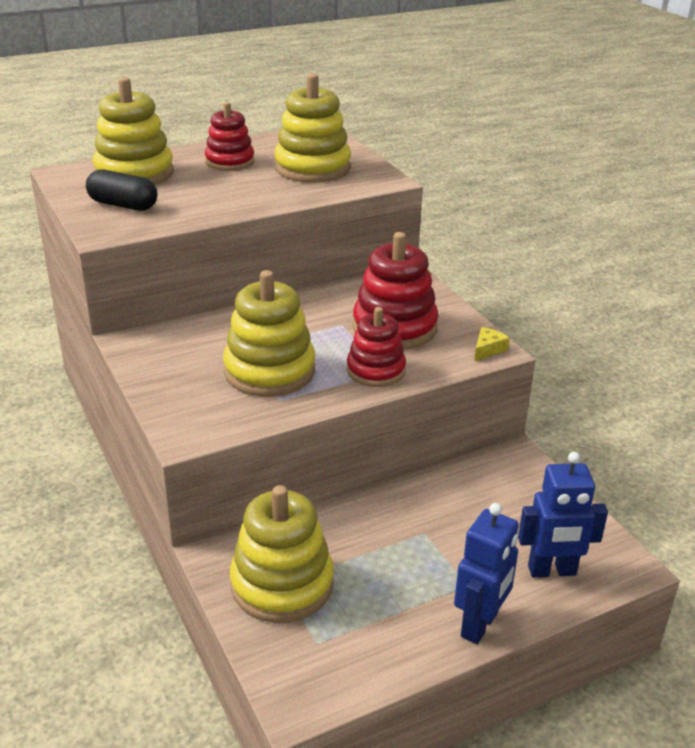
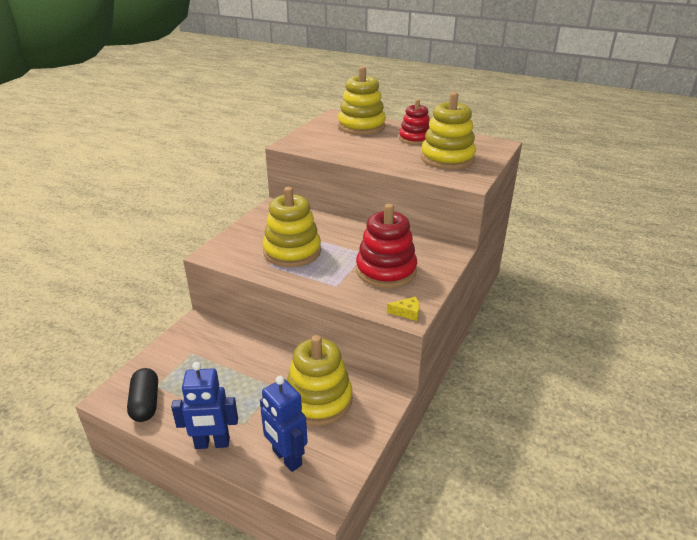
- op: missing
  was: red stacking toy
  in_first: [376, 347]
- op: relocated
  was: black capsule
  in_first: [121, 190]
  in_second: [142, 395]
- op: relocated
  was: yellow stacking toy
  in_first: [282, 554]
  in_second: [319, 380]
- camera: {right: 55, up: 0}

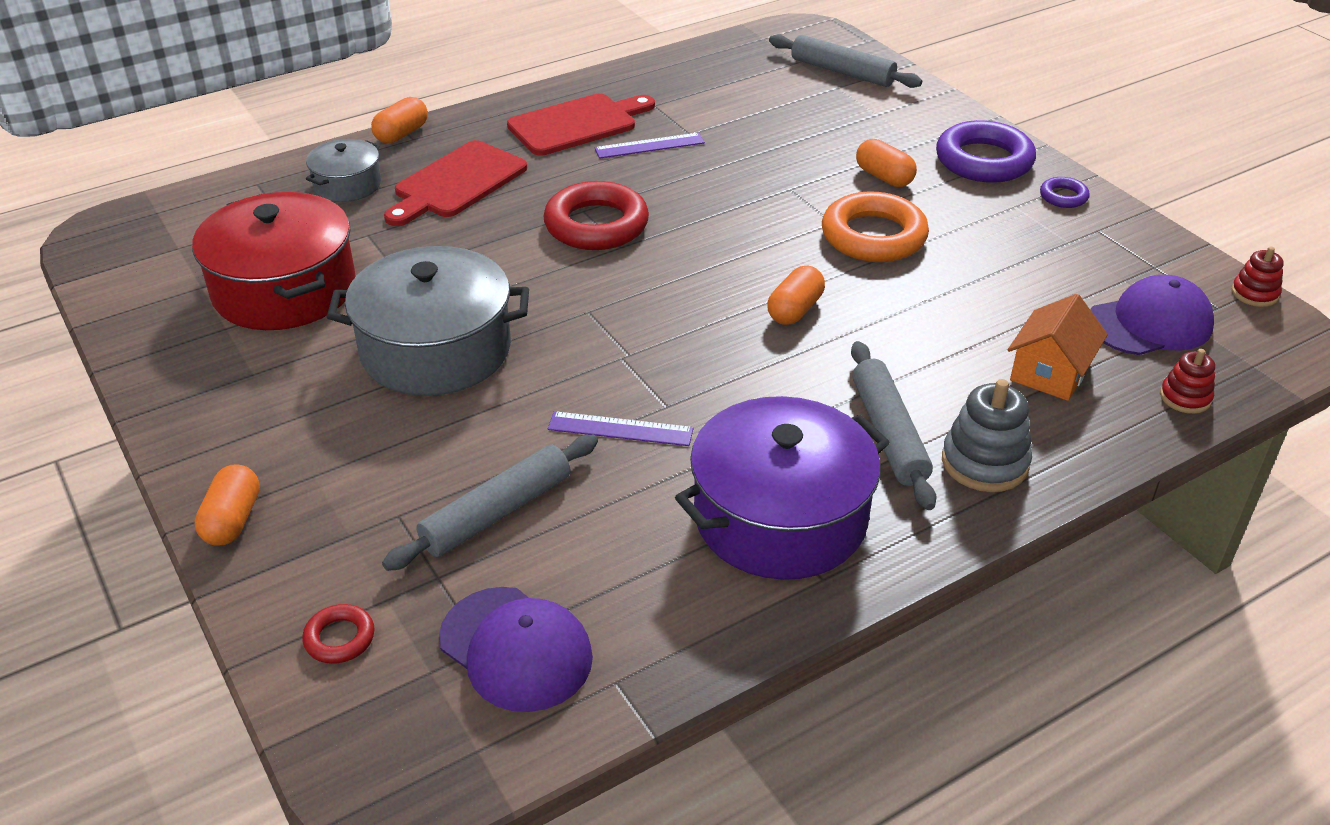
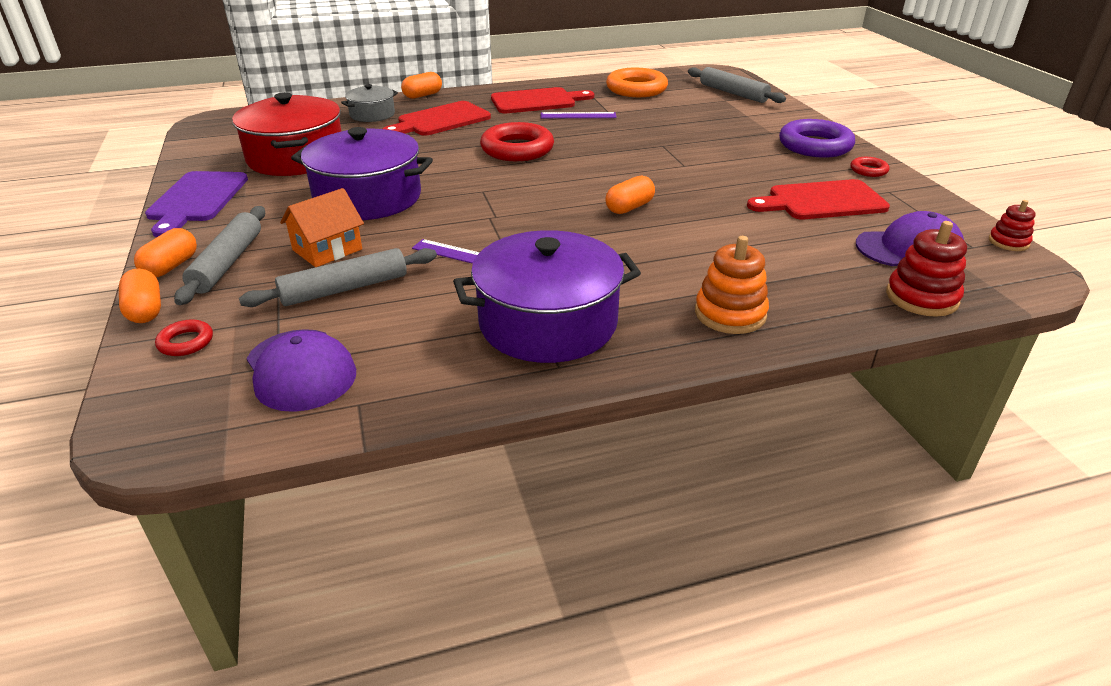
- op: appeared
  now: purple cutting board
  in_second: [196, 204]
- op: appeared
  now: red cutting board
  in_second: [818, 199]
- op: relocated
  was: orange ring
  in_first: [875, 226]
  in_second: [637, 82]
- op: relocated
  was: grey rolling pin
  in_first: [893, 425]
  in_second: [219, 255]
- op: relocated
  was: orange capsule
  in_first: [886, 163]
  in_second: [140, 296]
- op: relocated
  was: orange house
  in_first: [1058, 347]
  in_second: [322, 227]
- op: colour
  was: grey pot
  now: purple pot
  in_first: [428, 321]
  in_second: [362, 173]
- op: colour
  was: grey stacking toy
  now: orange stacking toy
  in_first: [987, 435]
  in_second: [732, 285]
- op: colour
  was: purple ring
  now: red ring
  in_first: [1065, 192]
  in_second: [869, 167]
- op: size
  was: red stacking toy
  in_first: [1187, 381]
  in_second: [926, 269]
  ratio: 1.64
- camera: {right: 15, up: -5}

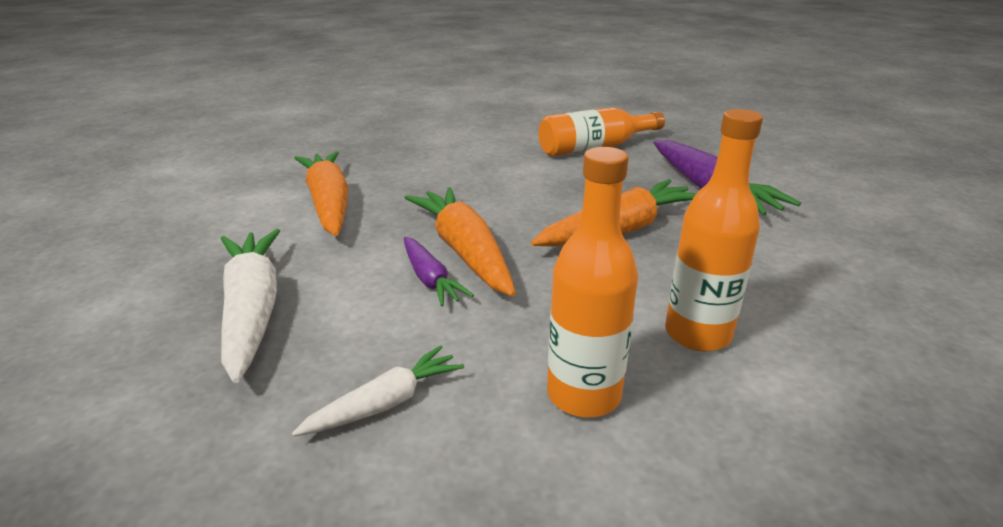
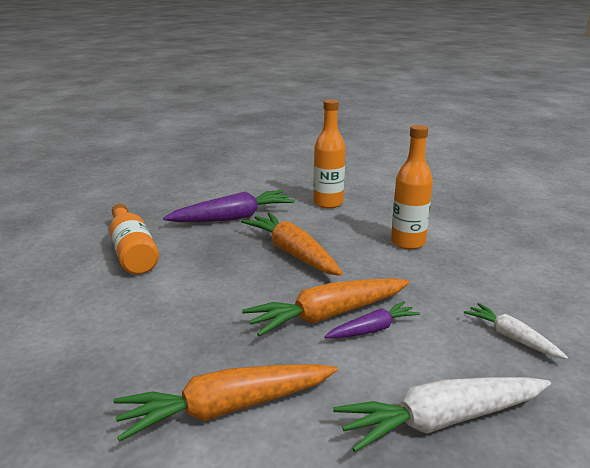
- op: relocated
  was: orange bottle
  in_first: [592, 282]
  in_second: [329, 153]
- camera: {right: -90, up: -5}

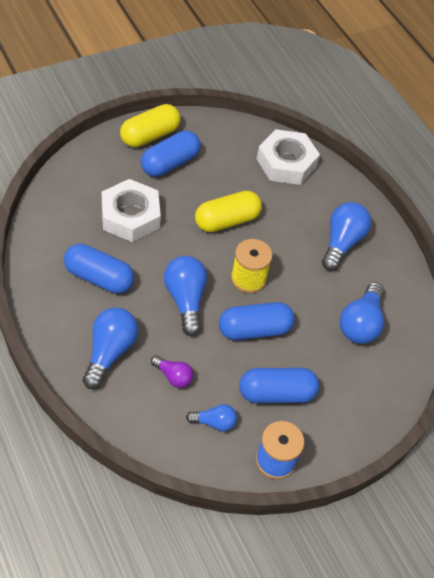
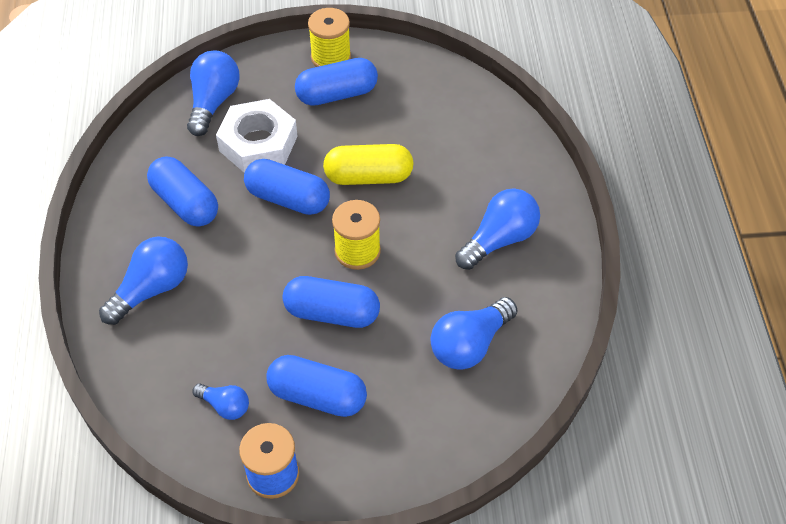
- op: missing
  was: purple light bulb
  in_first: [172, 371]
- op: missing
  was: white nut
  in_first: [288, 157]
- op: appeared
  now: blue capsule
  in_second: [287, 187]
- op: relocated
  was: blue light bulb
  in_first: [185, 296]
  in_second: [213, 93]
- op: exchanged
  was: yellow capsule
  now: yellow spool
  in_first: [150, 125]
  in_second: [329, 37]
- camera: {right: 30, up: 0}

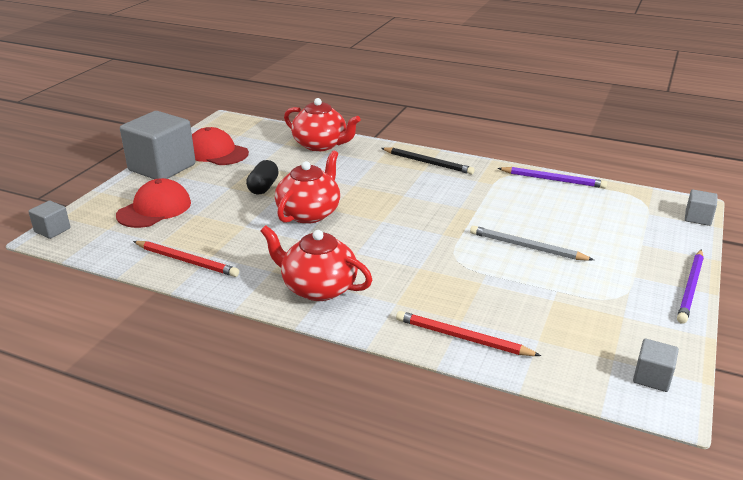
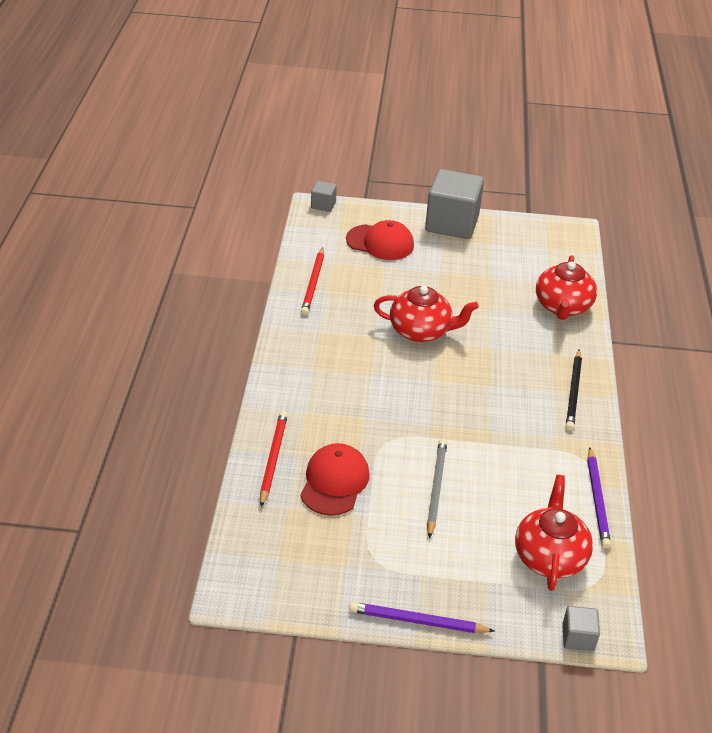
- op: missing
  was: black capsule
  in_first: [262, 177]
- op: missing
  was: grey cube
  in_first: [656, 365]
- op: relocated
  was: red cap
  in_first: [220, 146]
  in_second: [335, 479]
- op: relocated
  was: red teapot
  in_first: [316, 263]
  in_second: [554, 533]
- camera: {right: 70, up: 10}

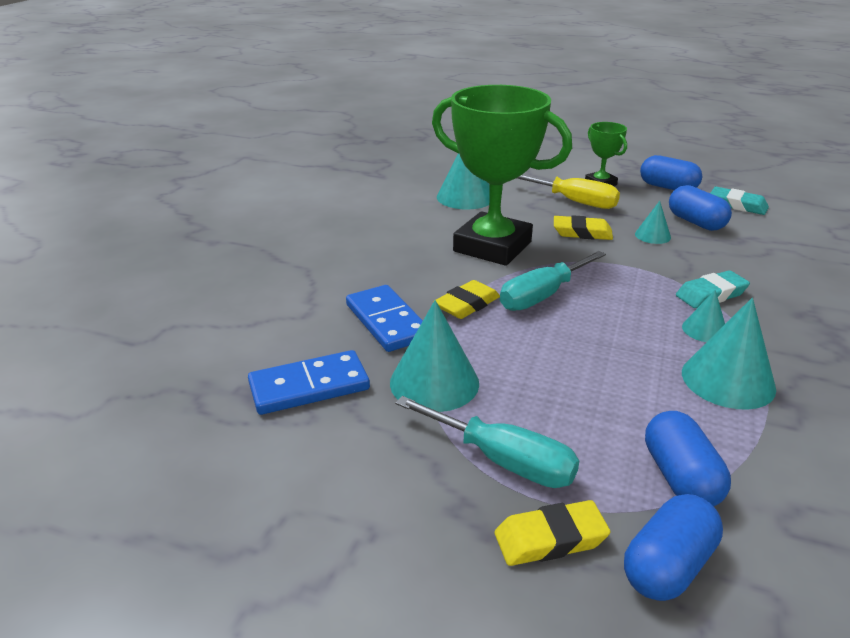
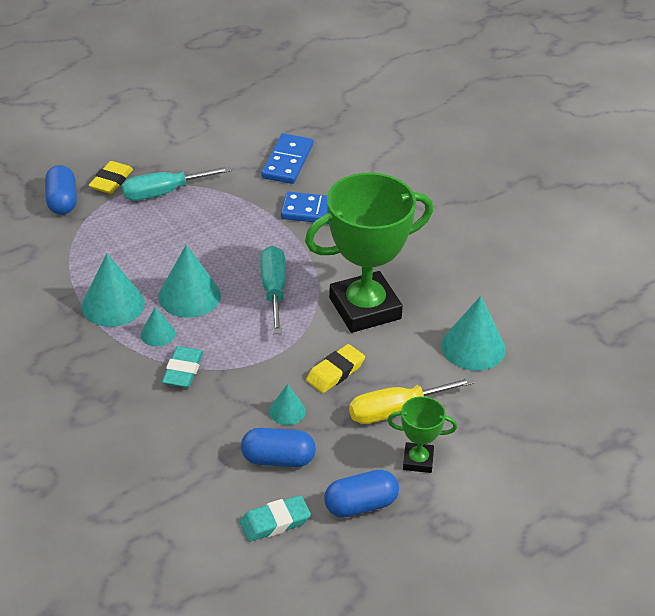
- op: missing
  was: yellow eraser
  in_first: [466, 299]
- op: missing
  was: blue capsule
  in_first: [688, 459]
- op: relocated
  was: turquoise cone
  in_first: [434, 356]
  in_second: [189, 281]
- camera: {right: 125, up: 10}

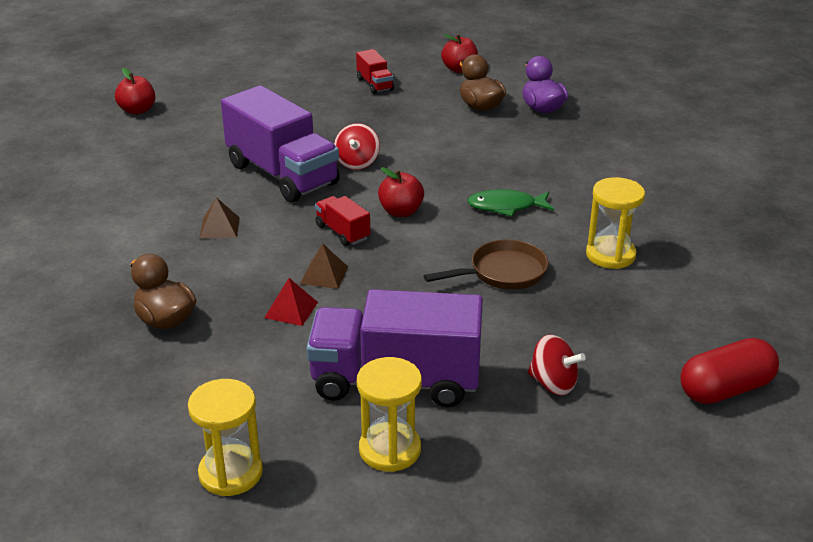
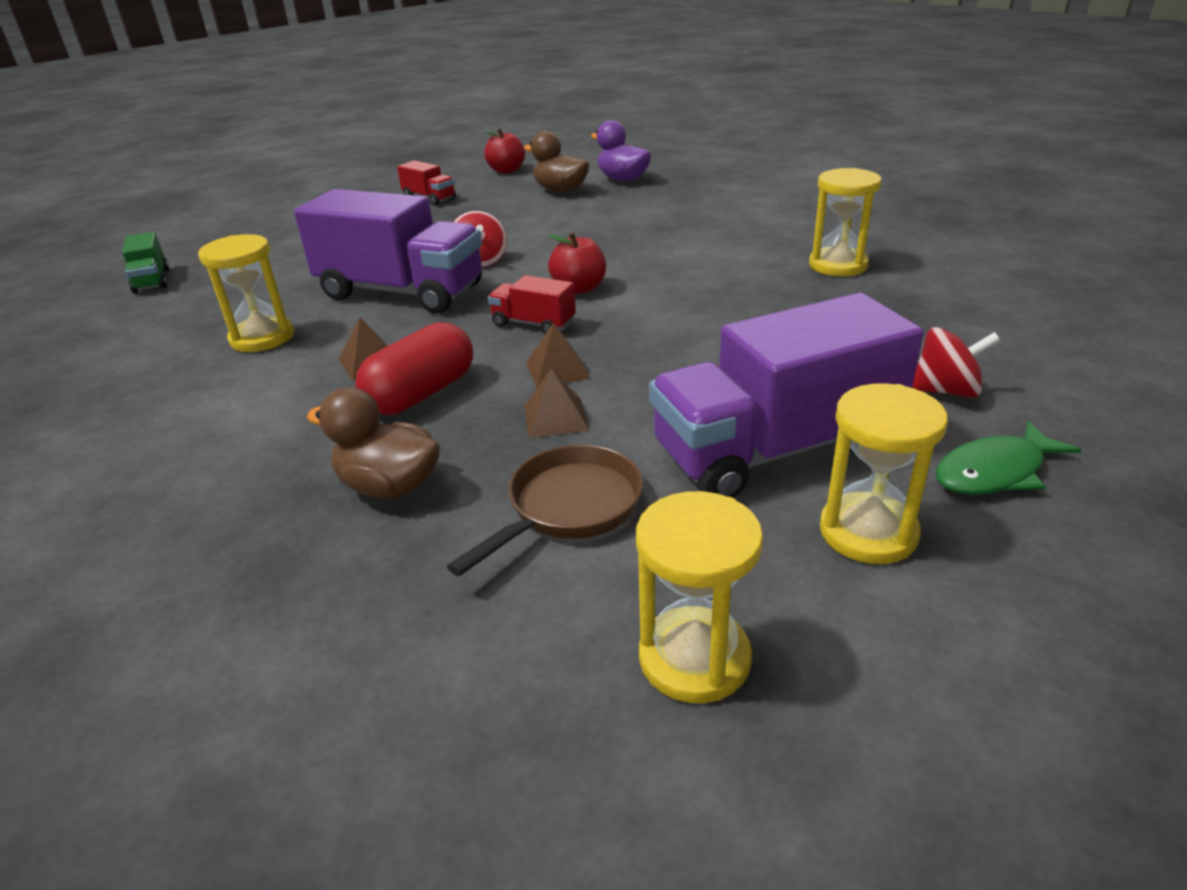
- op: appeared
  now: yellow hourglass
  in_second: [246, 293]
- op: relocated
  was: brown pan
  in_first: [486, 264]
  in_second: [545, 510]
- op: relocated
  was: green fish
  in_first: [510, 202]
  in_second: [1009, 458]
- op: relocated
  was: red capsule
  in_first: [729, 371]
  in_second: [414, 368]
- op: exchanged
  was: red apple
  now: green truck
  in_first: [135, 91]
  in_second: [145, 262]
- op: colour
  was: red pyramid
  now: brown pyramid
  in_first: [291, 302]
  in_second: [556, 403]
- camera: {right: -25, up: 0}

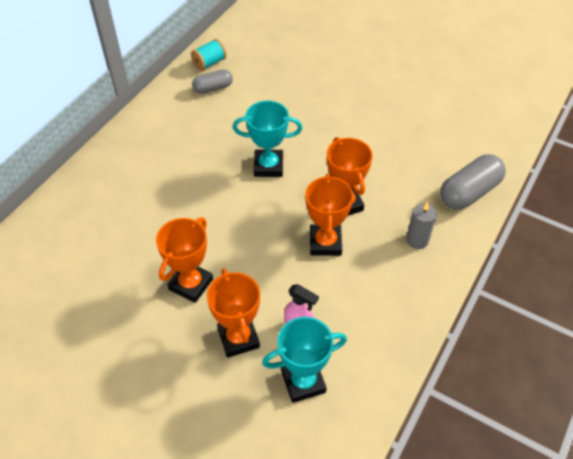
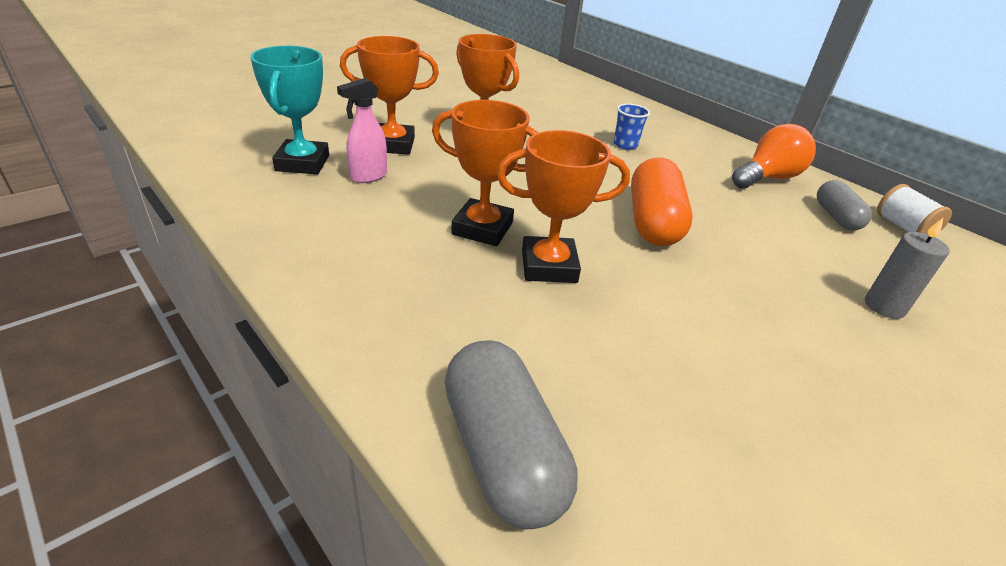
- op: appeared
  now: blue cup
  in_second: [632, 127]
- op: appeared
  now: orange light bulb
  in_second: [774, 156]
- op: relocated
  was: grey candle
  in_first: [421, 225]
  in_second: [907, 268]
- op: exchanged
  was: turquoise trophy
  now: orange capsule
  in_first: [267, 139]
  in_second: [662, 202]
- op: colour
  was: turquoise spool
  now: white spool
  in_first: [209, 55]
  in_second: [914, 209]
- camera: {right: 105, up: -15}

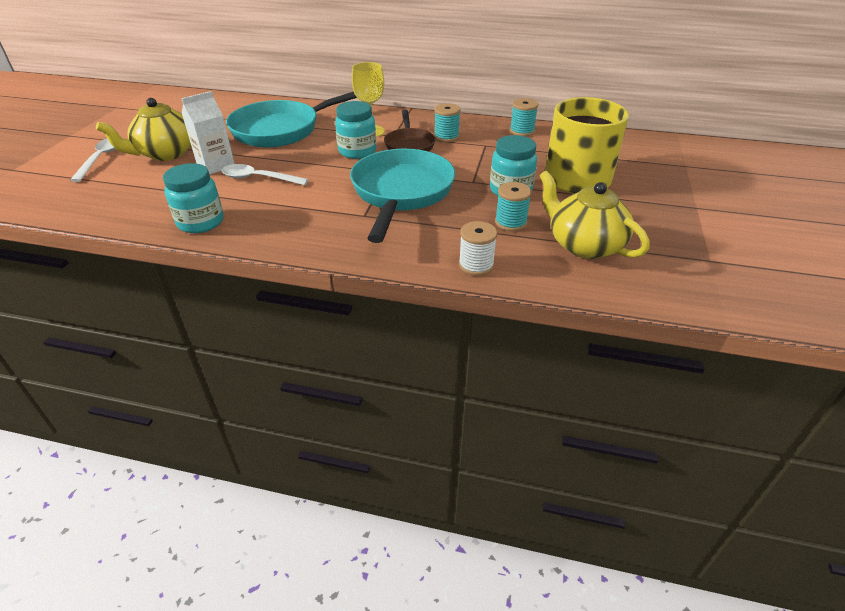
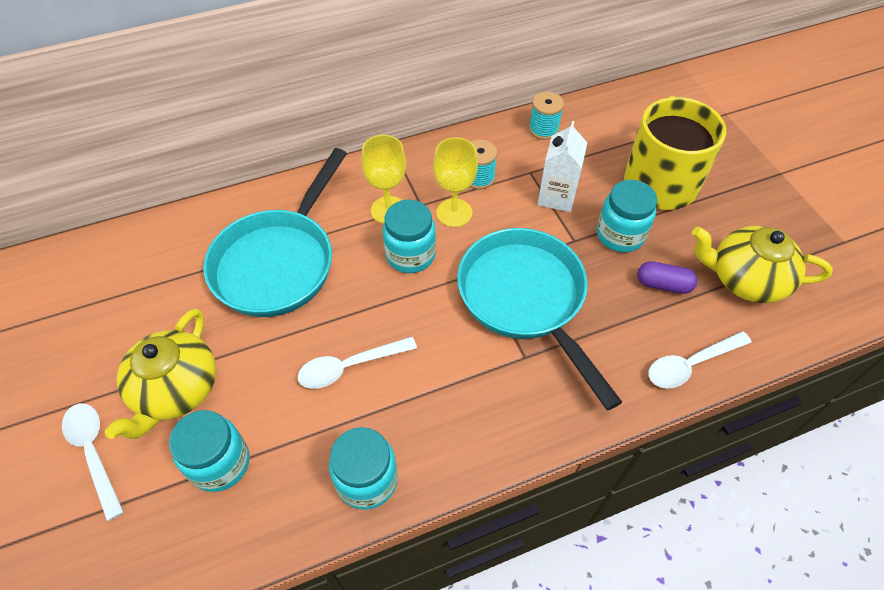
- op: appeared
  now: turquoise jar
  in_second: [209, 451]
- op: relocated
  was: white carton
  in_first: [208, 132]
  in_second: [562, 166]
- op: exchanged
  was: brown pan
  now: yellow goblet
  in_first: [409, 131]
  in_second: [455, 182]
- op: exchanged
  was: white spool
  now: white spoon
  in_first: [478, 248]
  in_second: [700, 359]
- op: exchanged
  was: turquoise spool
  now: purple capsule
  in_first: [513, 206]
  in_second: [667, 277]
- camera: {right: -35, up: 15}

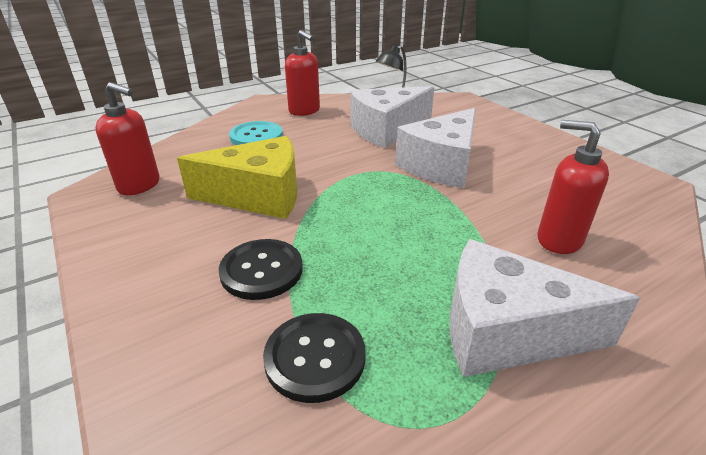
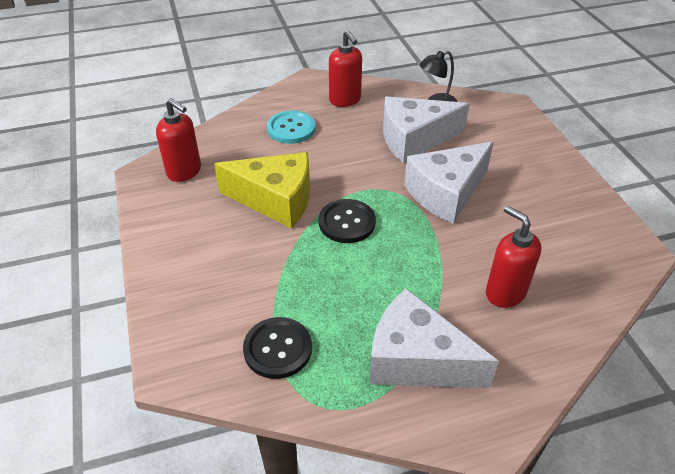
- op: relocated
  was: black button
  in_first: [261, 269]
  in_second: [347, 221]
- camera: {right: 15, up: 10}

